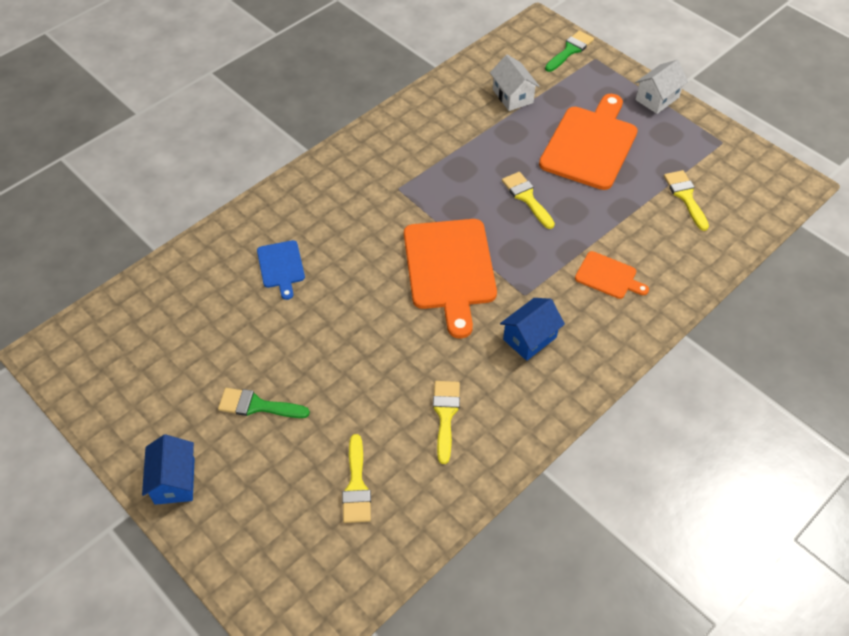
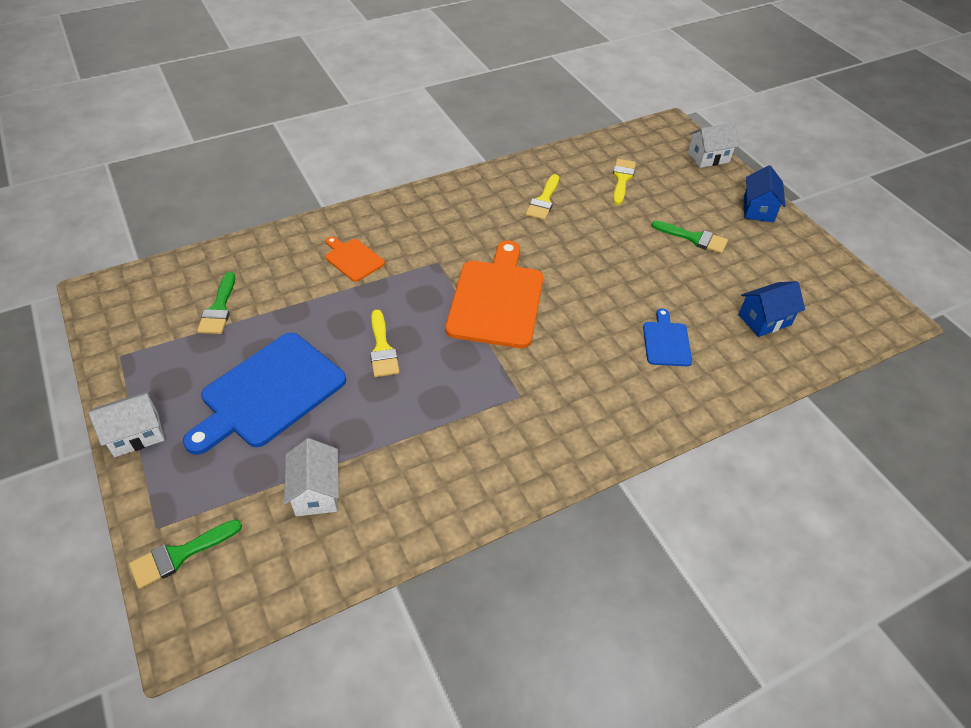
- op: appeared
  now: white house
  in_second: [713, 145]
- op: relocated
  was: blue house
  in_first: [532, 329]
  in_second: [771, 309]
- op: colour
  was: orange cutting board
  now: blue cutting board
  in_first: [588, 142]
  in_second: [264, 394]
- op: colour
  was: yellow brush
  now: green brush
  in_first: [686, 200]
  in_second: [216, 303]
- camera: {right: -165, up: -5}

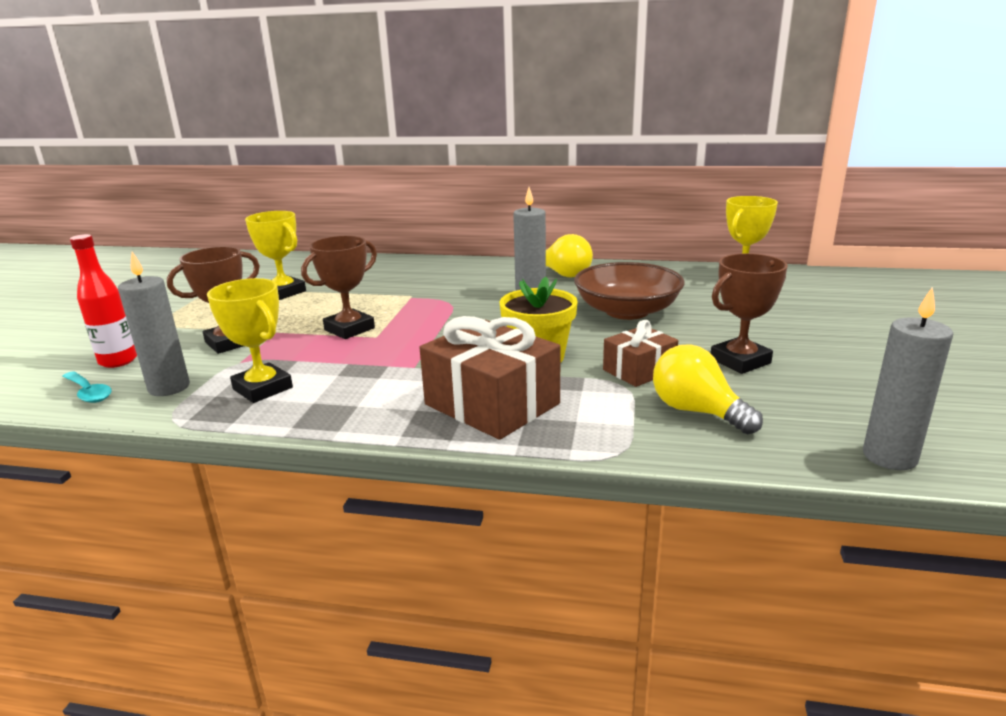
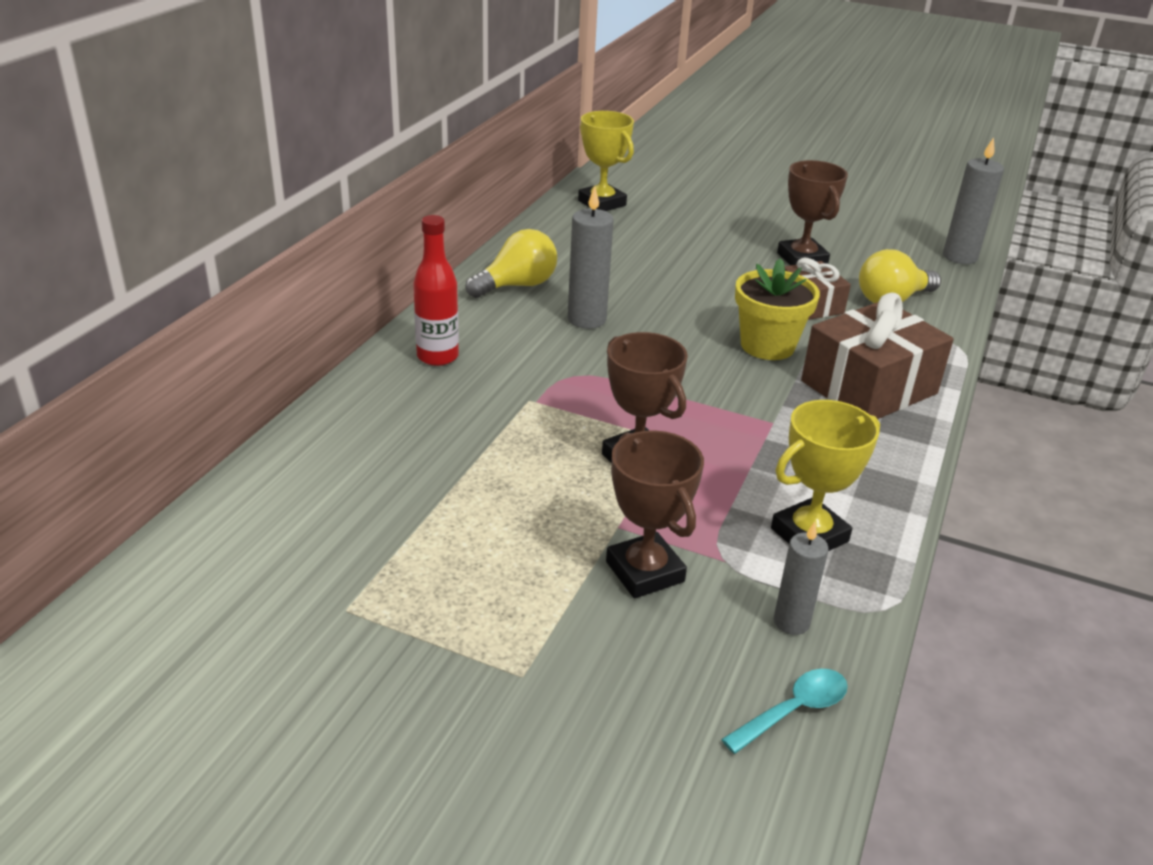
- op: missing
  was: yellow trophy
  in_first: [275, 255]
- op: missing
  was: brown bowl
  in_first: [629, 291]
- op: relocated
  was: red bottle
  in_first: [103, 301]
  in_second: [436, 290]
- op: size
  was: grey candle
  in_first: [154, 323]
  in_second: [801, 578]
  ratio: 0.65
- camera: {right: -80, up: 10}

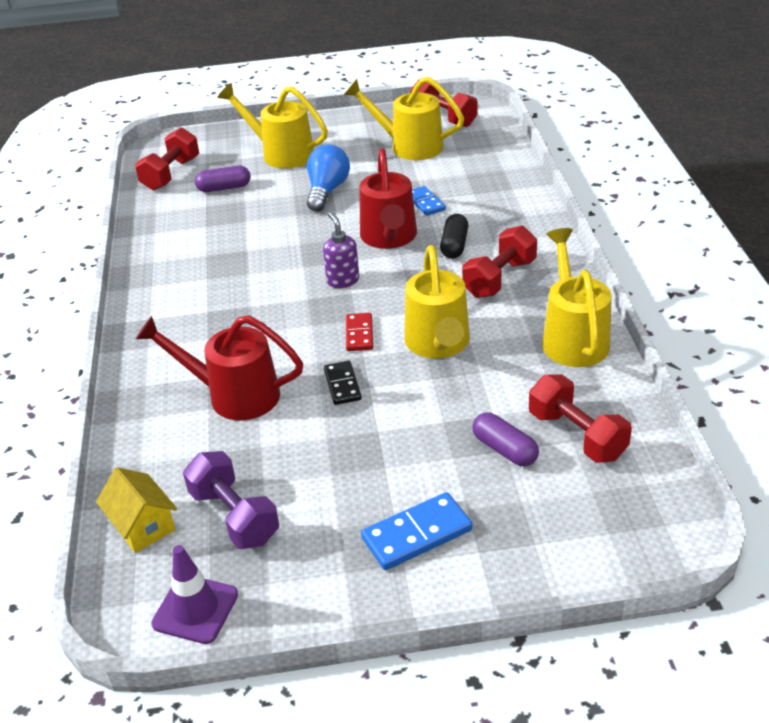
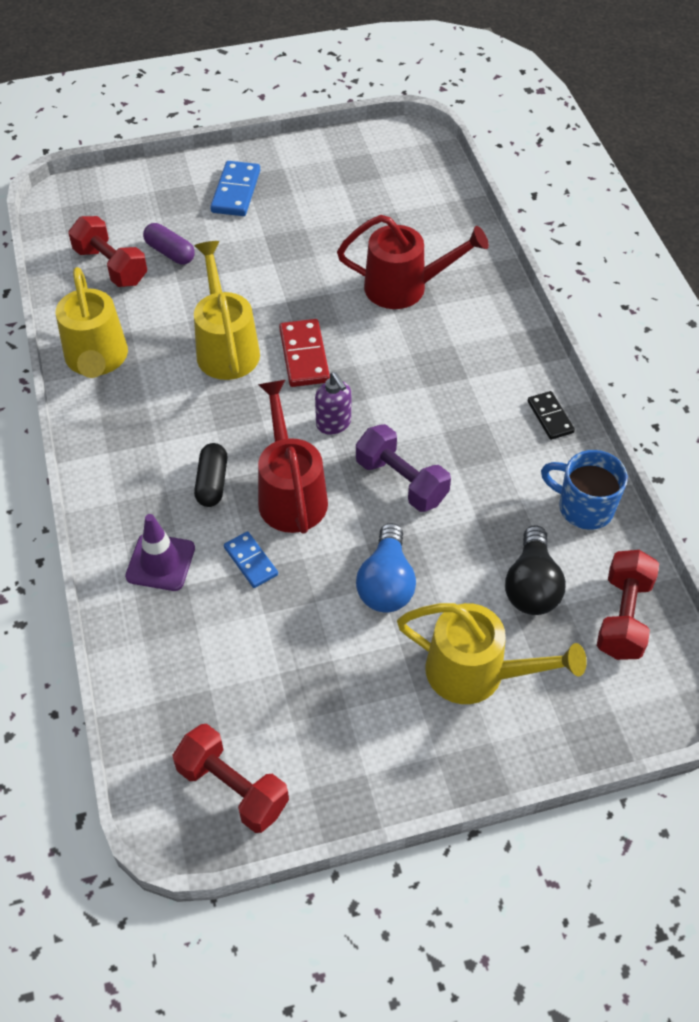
- op: missing
  was: yellow house
  in_first: [136, 510]
- op: missing
  was: yellow watering can
  in_first: [404, 118]
- op: missing
  was: red dumbbell
  in_first: [499, 262]
- op: appeared
  now: blue mug
  in_second: [584, 490]
- op: relocated
  was: purple traffic cone
  in_first: [194, 594]
  in_second: [160, 552]
- op: relocated
  was: purple dumbbell
  in_first: [231, 500]
  in_second: [403, 468]
- op: relocated
  was: black domino
  in_first: [343, 383]
  in_second: [551, 415]
- op: exchanged
  was: purple capsule
  now: black light bulb
  in_first: [223, 178]
  in_second: [535, 570]
- op: spun
  was: blue domino
  in_first: [416, 531]
  in_second: [235, 188]
  clockwise: -45
- op: size
  was: red domino
  in_first: [359, 332]
  in_second: [304, 353]
  ratio: 1.55
- camera: {right: 170, up: 15}

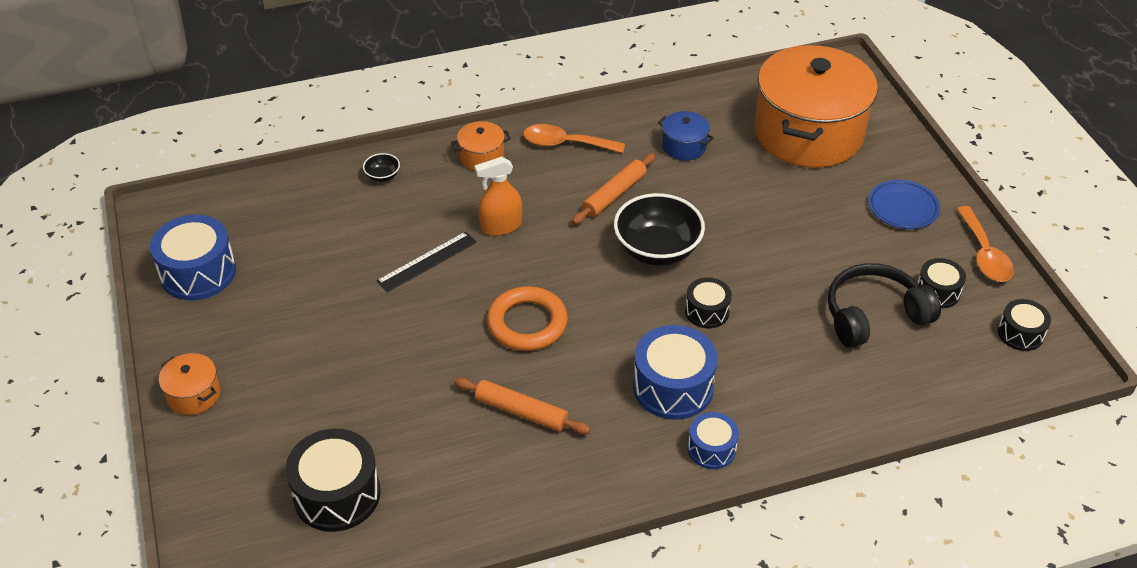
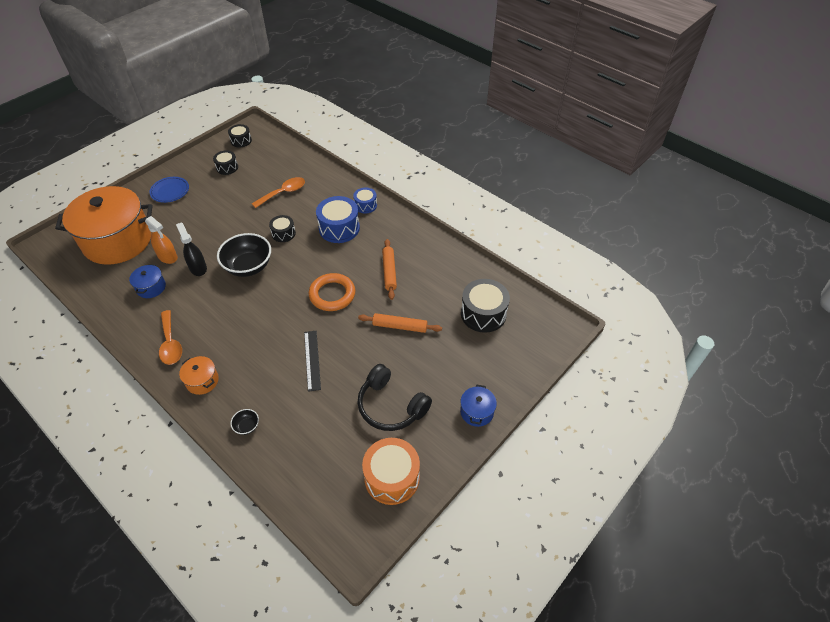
- op: appeared
  now: black spray bottle
  in_second: [191, 249]
- op: relocated
  was: orange spray bottle
  in_first: [498, 196]
  in_second: [161, 240]
- op: relocated
  was: orange rolling pin
  in_first: [614, 188]
  in_second: [400, 323]
- op: relocated
  was: black headphones
  in_first: [884, 305]
  in_second: [395, 397]
- op: relocated
  was: orange spoon
  in_first: [985, 244]
  in_second: [278, 192]
- op: colour
  was: blue drum
  now: orange drum
  in_first: [193, 257]
  in_second: [391, 471]
- op: colour
  was: orange pot
  now: blue pot
  in_first: [189, 384]
  in_second: [478, 406]
- op: spun
  was: black ruler
  in_first: [426, 262]
  in_second: [312, 361]
  clockwise: 60
- camera: {right: -120, up: 5}

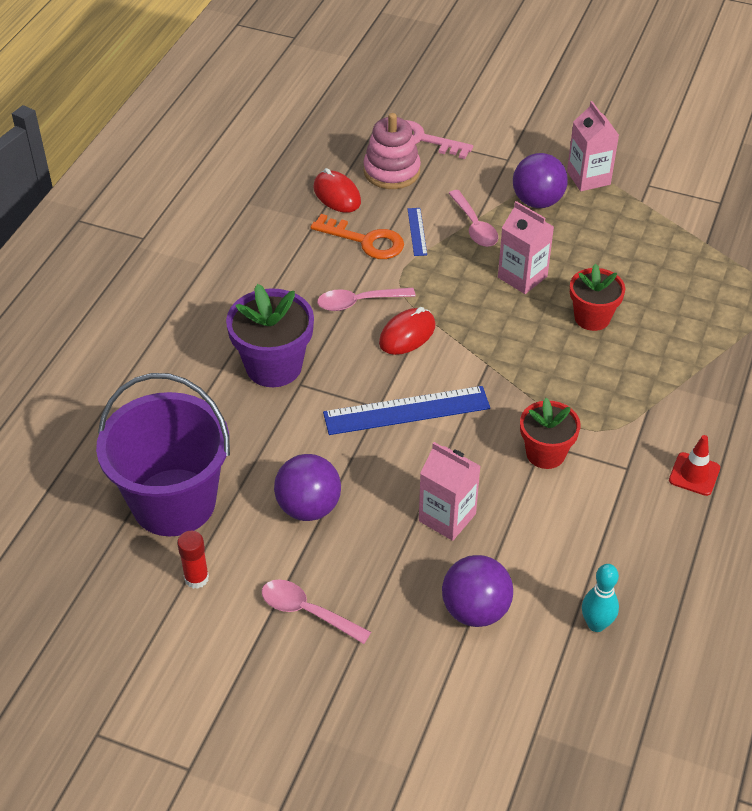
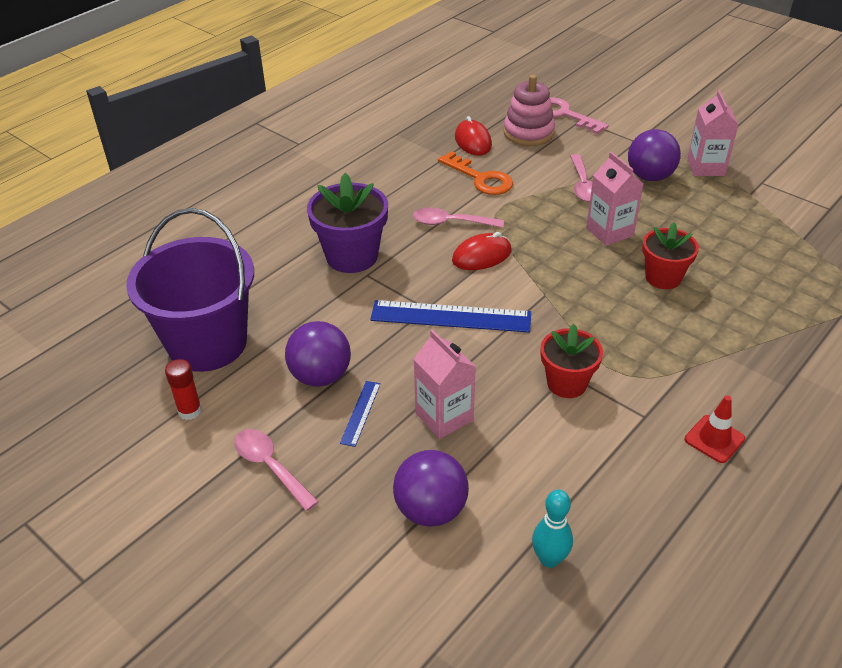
- op: relocated
  was: blue ruler
  in_first: [417, 232]
  in_second: [360, 414]
- camera: {right: 20, up: -5}

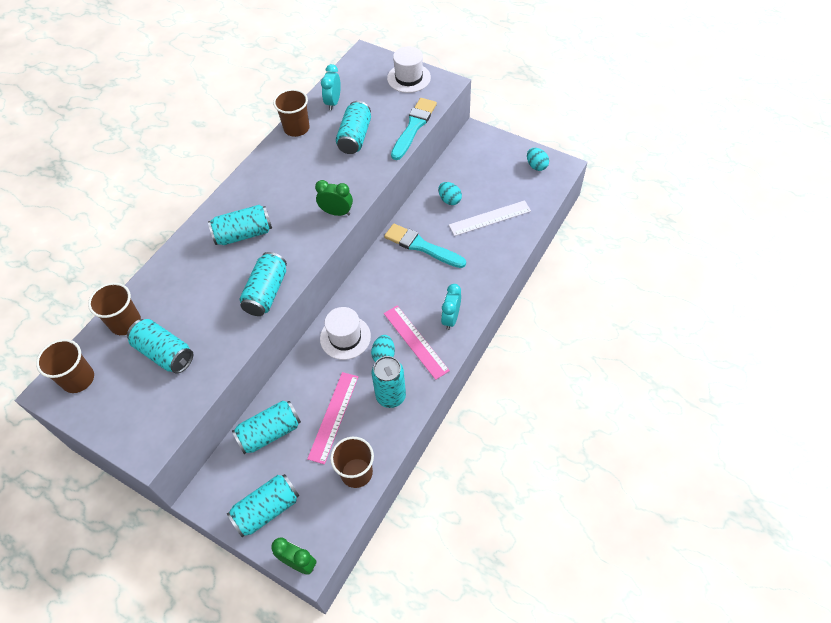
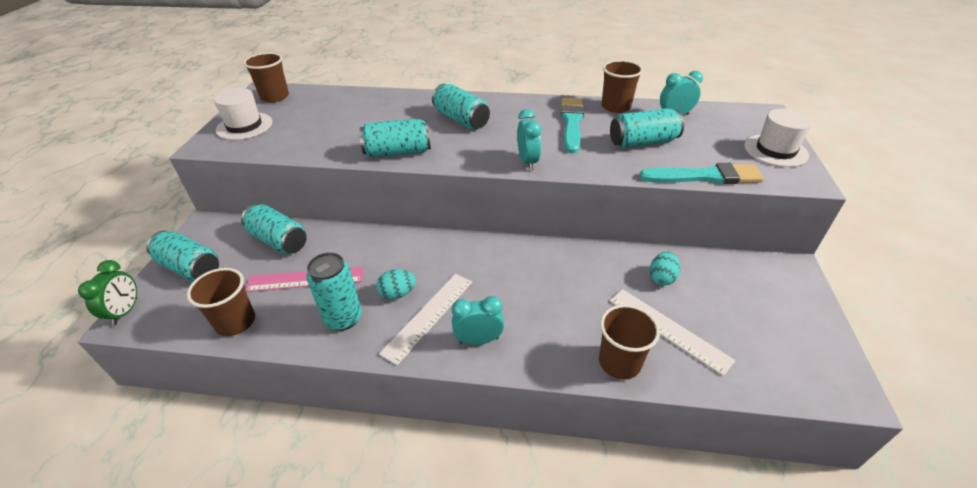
- op: missing
  was: turquoise can
  in_first: [160, 346]
- op: missing
  was: turquoise egg
  in_first: [538, 159]
- op: relocated
  was: brown cup
  in_first: [114, 309]
  in_second: [629, 341]
- op: relocated
  was: white hat
  in_first: [345, 333]
  in_second: [242, 114]
- op: relocated
  was: turquoise brush
  in_first: [425, 246]
  in_second: [572, 125]
- op: colour
  was: green clock
  now: turquoise clock
  in_first: [334, 198]
  in_second: [529, 139]
- op: colour
  was: pink ruler
  now: white ruler
  in_first: [417, 342]
  in_second: [425, 319]
- camera: {right: 65, up: -15}

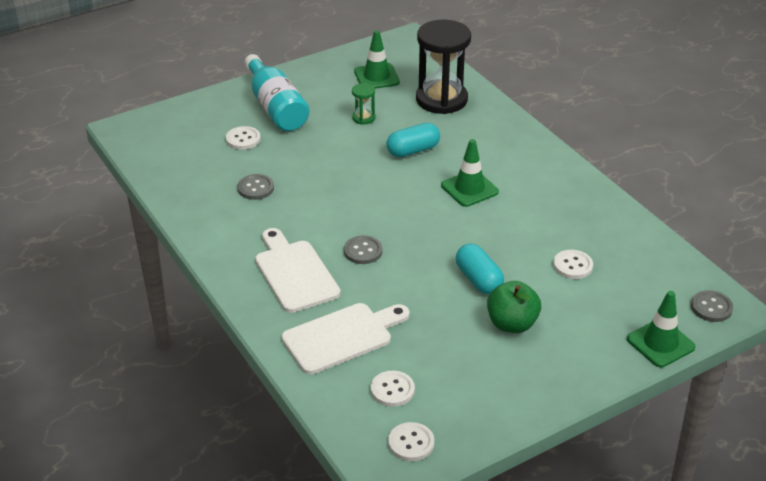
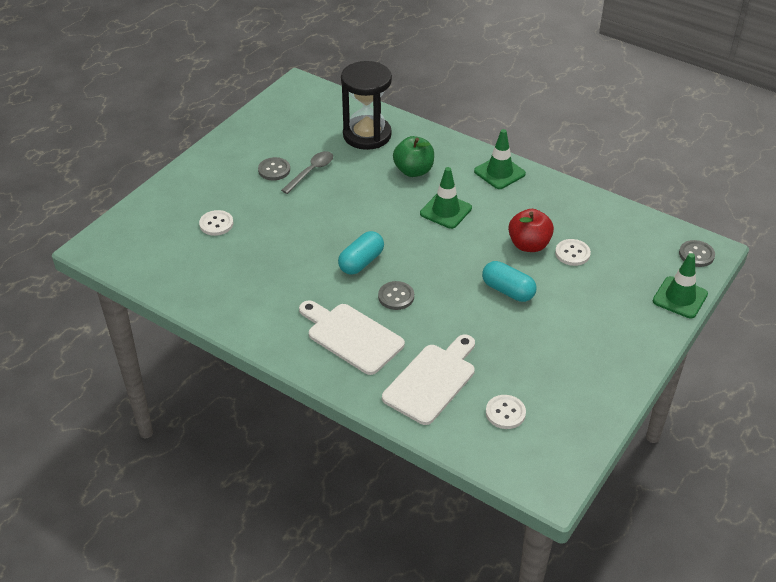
- op: missing
  was: turquoise bottle
  in_first: [277, 92]
- op: missing
  was: white button
  in_first: [411, 441]
- op: appeared
  now: red apple
  in_second: [531, 230]
- op: relocated
  was: grey button
  in_first: [255, 187]
  in_second: [274, 168]
- op: relocated
  was: green traffic cone
  in_first: [377, 59]
  in_second: [500, 159]
- op: relocated
  was: turquoise capsule
  in_first: [413, 140]
  in_second: [361, 253]
- op: relocated
  was: green apple
  in_first: [514, 307]
  in_second: [413, 156]
- op: exchanged
  was: green hourglass
  now: grey spoon
  in_first: [363, 104]
  in_second: [307, 172]
- camera: {right: -25, up: 5}

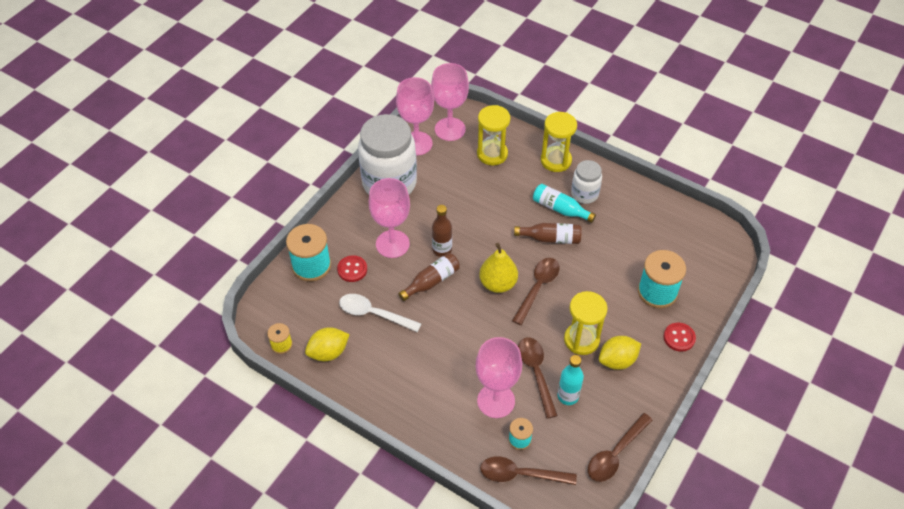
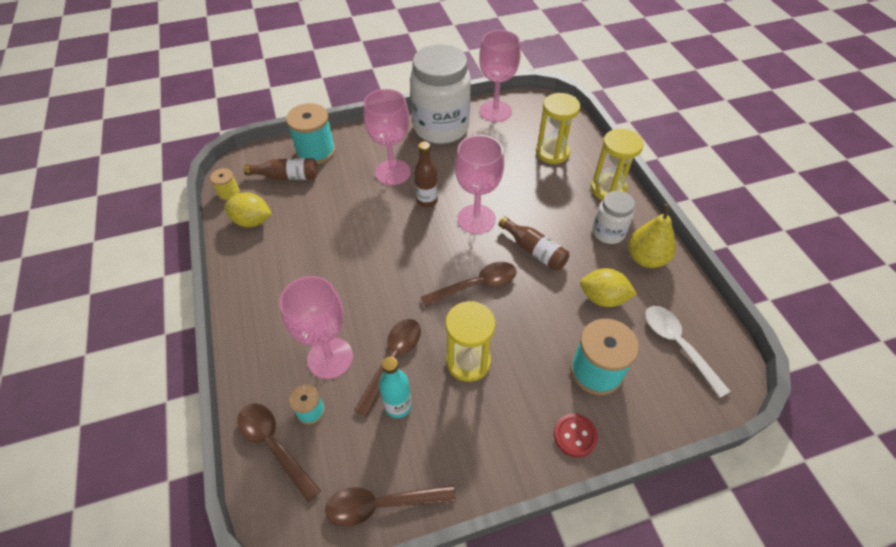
- op: missing
  was: red button
  in_first: [352, 268]
- op: missing
  was: turquoise bottle
  in_first: [564, 203]
- op: relocated
  was: white spoon
  in_first: [380, 313]
  in_second: [688, 352]
- op: relocated
  was: brown bottle
  in_first: [429, 277]
  in_second: [281, 169]
- op: relocated
  was: pink goblet
  in_first: [450, 102]
  in_second: [479, 184]
- op: relocated
  was: yellow pear
  in_first: [498, 268]
  in_second: [652, 236]
- op: relocated
  was: yellow lemon
  in_first: [620, 353]
  in_second: [608, 287]
- camera: {right: 40, up: 0}

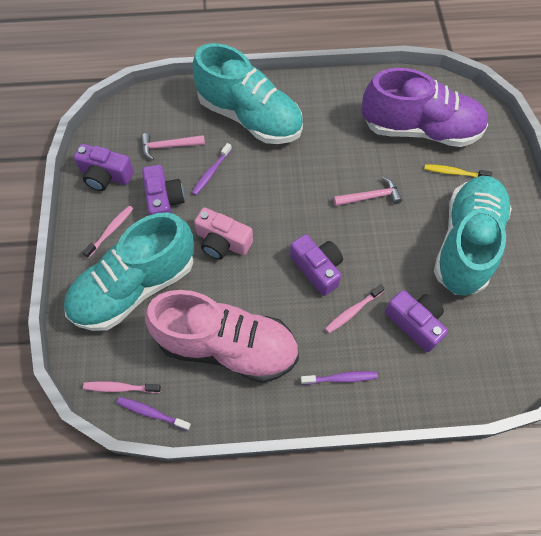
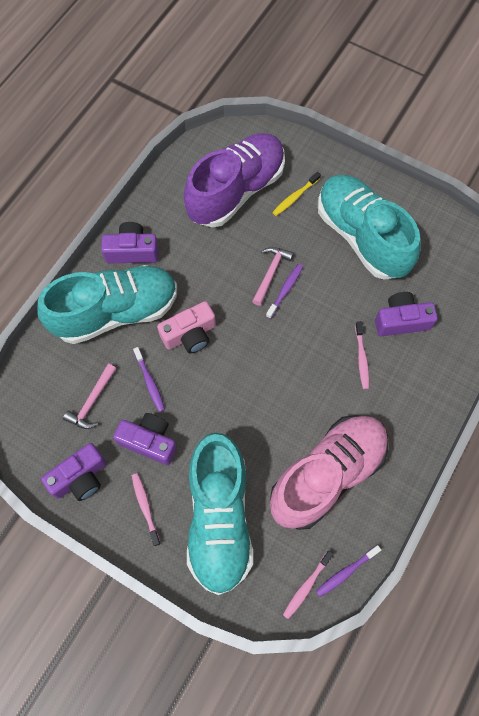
- op: relocated
  was: pink camera
  in_first: [223, 234]
  in_second: [186, 327]
- op: relocated
  was: purple camera
  in_first: [316, 265]
  in_second: [130, 242]
- op: relocated
  was: purple toothbrush
  in_first: [339, 378]
  in_second: [284, 291]
- camera: {right: -55, up: 5}

